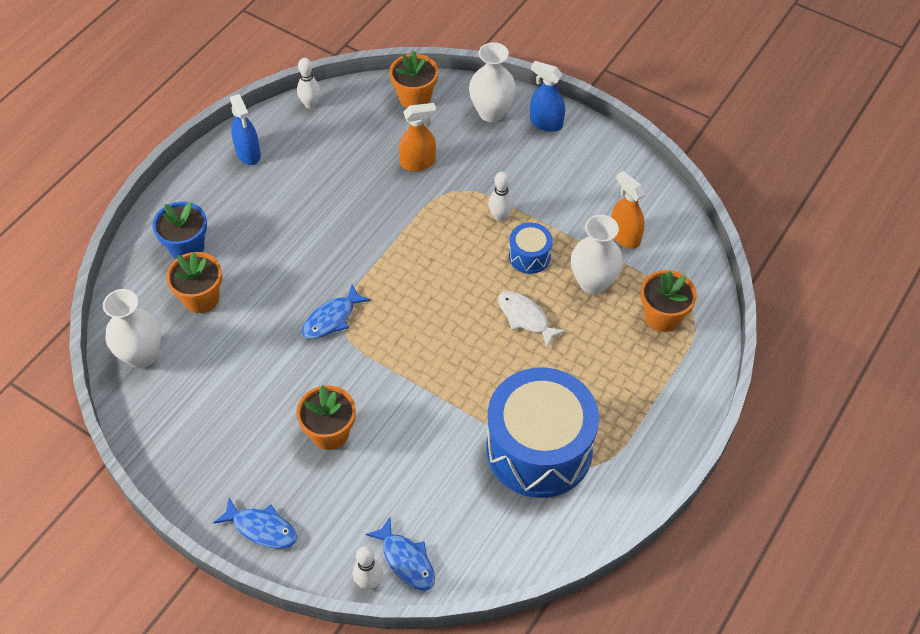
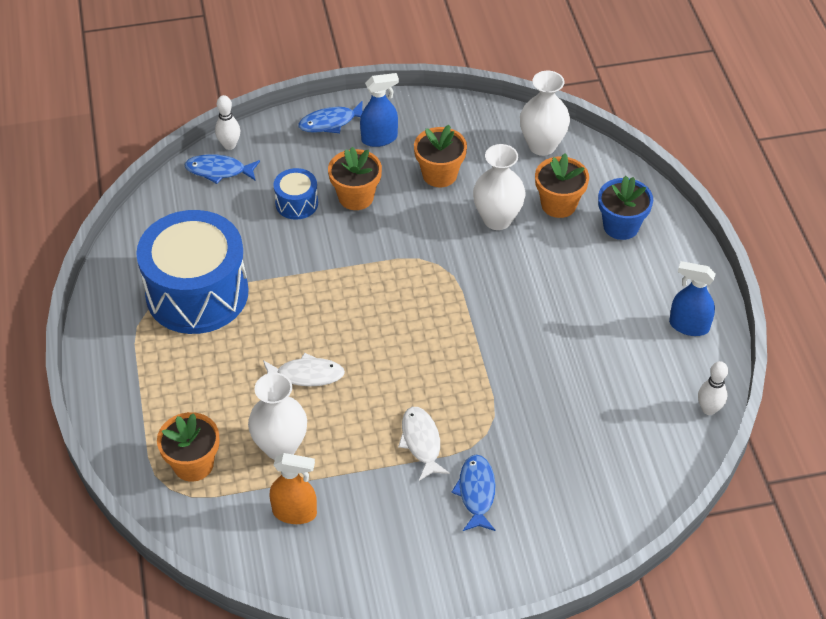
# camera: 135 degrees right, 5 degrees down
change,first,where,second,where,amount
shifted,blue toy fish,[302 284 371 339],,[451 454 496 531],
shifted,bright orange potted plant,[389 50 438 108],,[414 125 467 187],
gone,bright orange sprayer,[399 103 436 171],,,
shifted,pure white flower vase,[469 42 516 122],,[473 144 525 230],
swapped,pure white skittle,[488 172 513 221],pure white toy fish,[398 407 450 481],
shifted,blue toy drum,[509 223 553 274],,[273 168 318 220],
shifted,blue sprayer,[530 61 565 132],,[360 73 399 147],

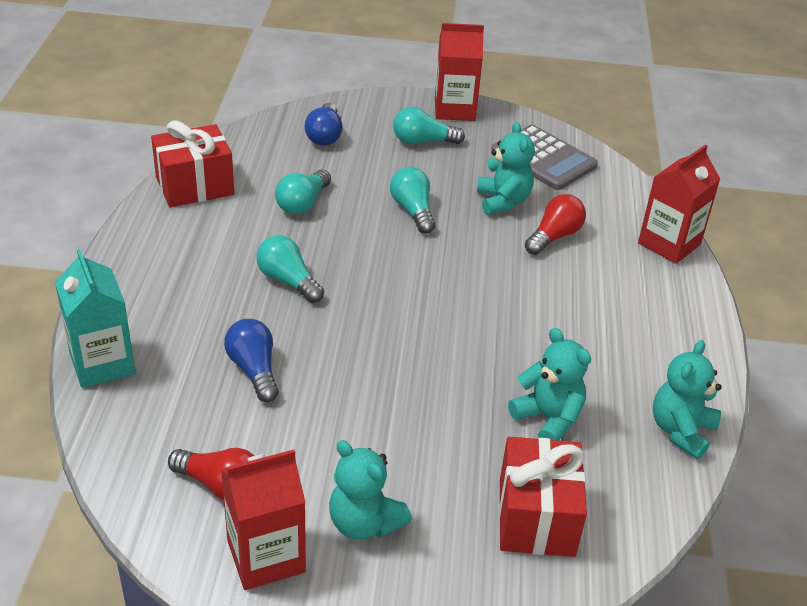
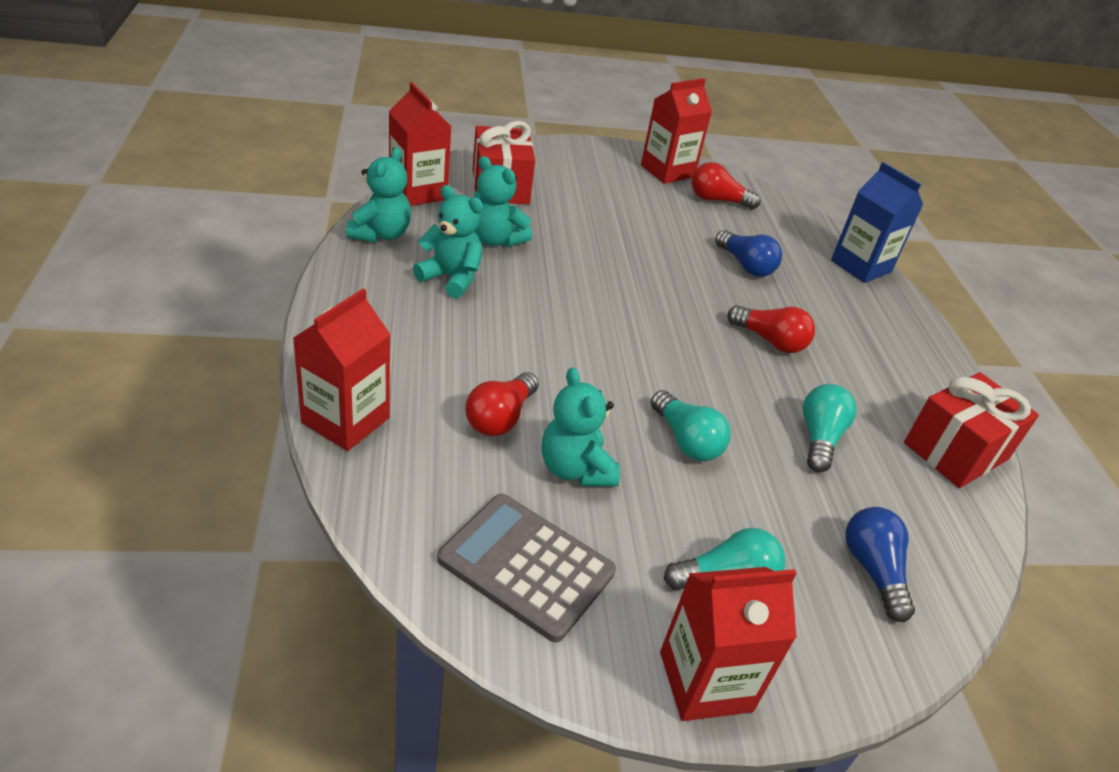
# camera: 165 degrees right, 0 degrees up
change,first,where,second,where,amount
repainted,aqua juice carton,[55 249 136 388],blue juice carton,[831 162 923 283],
repainted,aqua light bulb,[256 235 324 303],scarlet light bulb,[728 305 815 353],
shifted,aqua stuffed bear,[329 440 412 540],,[413 185 483 298],
new,,,scarlet juice carton,[389 82 451 206],

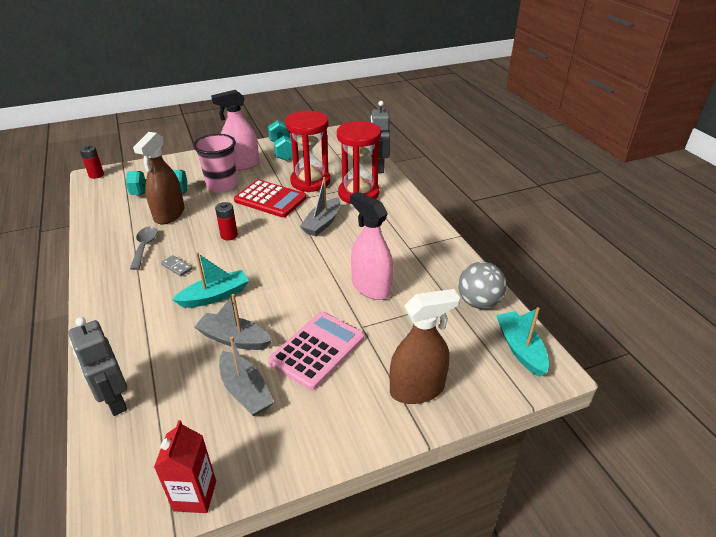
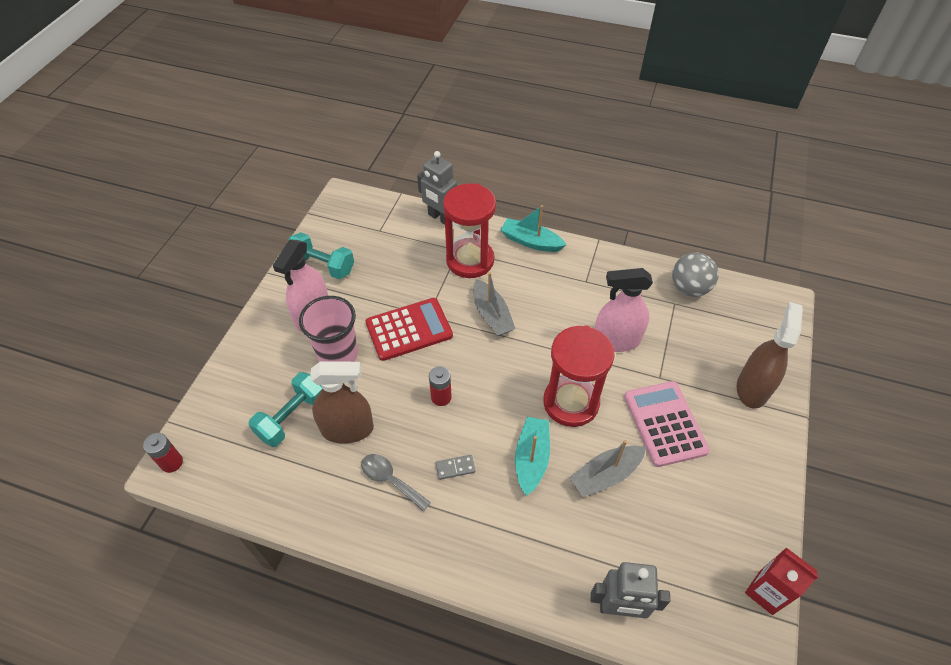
# camera: 50 degrees left, 15 degrees up
change,first,where,second,where,amount
rotated,brown sprayer,[133 132 185 225],,[310 361 374 443],60 degrees counterclockwise
gone,gray toy boat,[219 337 274 416],,,
shifted,scarlet hourglass,[285 111 330 192],,[543 326 614 427],
shifted,aqua toy boat,[496 307 549 377],,[500 205 567 252],

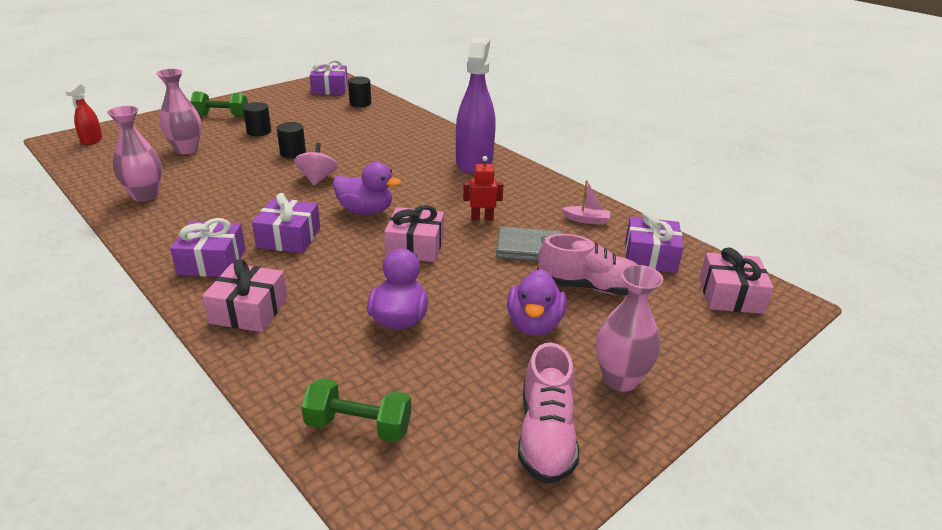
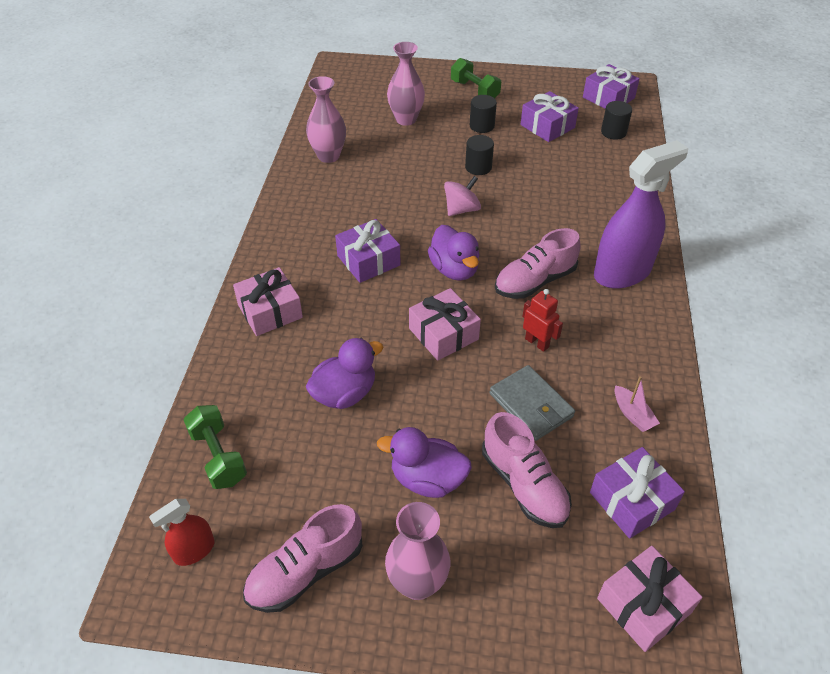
# camera: 50 degrees right, 15 degrees up
change,first,where,second,where,amount
shifted,scarlet sprayer,[66 84 102 145],,[149 499 214 566],
shifted,royal purple gift,[170 218 246 277],,[521 91 579 142],
rotated,royal purple duck,[507 269 566 336],,[377 427 472 498],45 degrees clockwise
new,,,rosy lace-up shoe,[495 228 581 299],

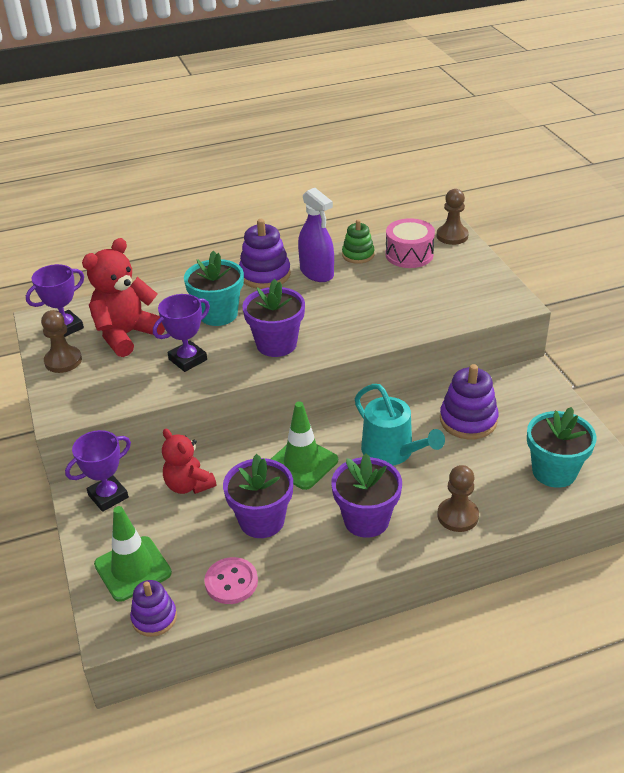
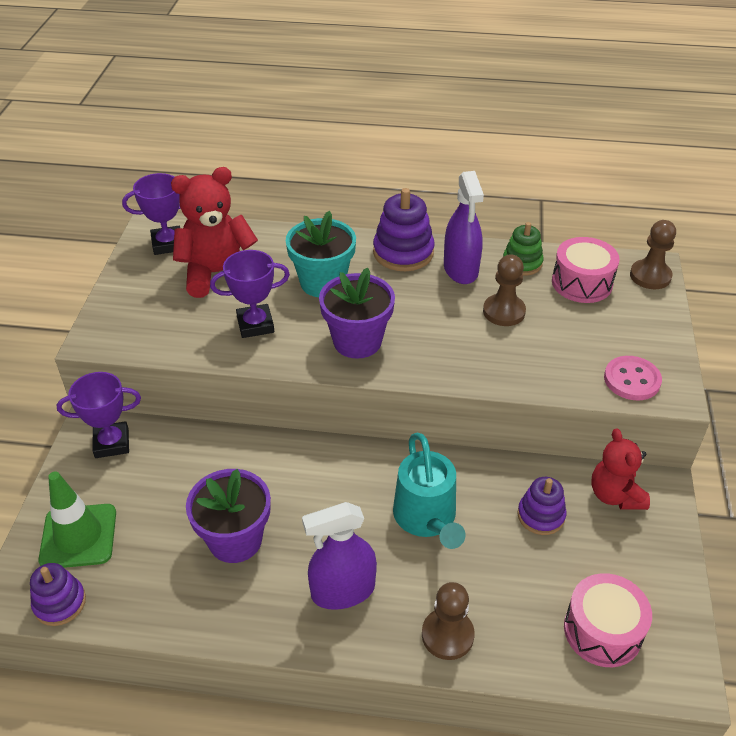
# camera: 25 degrees right, 5 degrees up
change,first,where,second,where,amount
shifted,brown chess pawn,[41 310 82 373],,[483 255 526 326],
shifted,scarlet stuffed bear,[162 429 216 494],,[591 429 650 510],
shifted,rosy shirt button,[204 557 258 604],,[604 356 662 400],
gone,emerald road cone,[271 401 338 490],,,
swapped,royal purple potted plant,[331 453 402 538],royal purple sprayer,[302 502 377 610],
scaled,royal purple stacking toy,[440 364 498 439],,[518 477 566 535],x0.65
swapped,aqua potted plant,[527 407 597 488],rosy toy drum,[564 573 652 667],

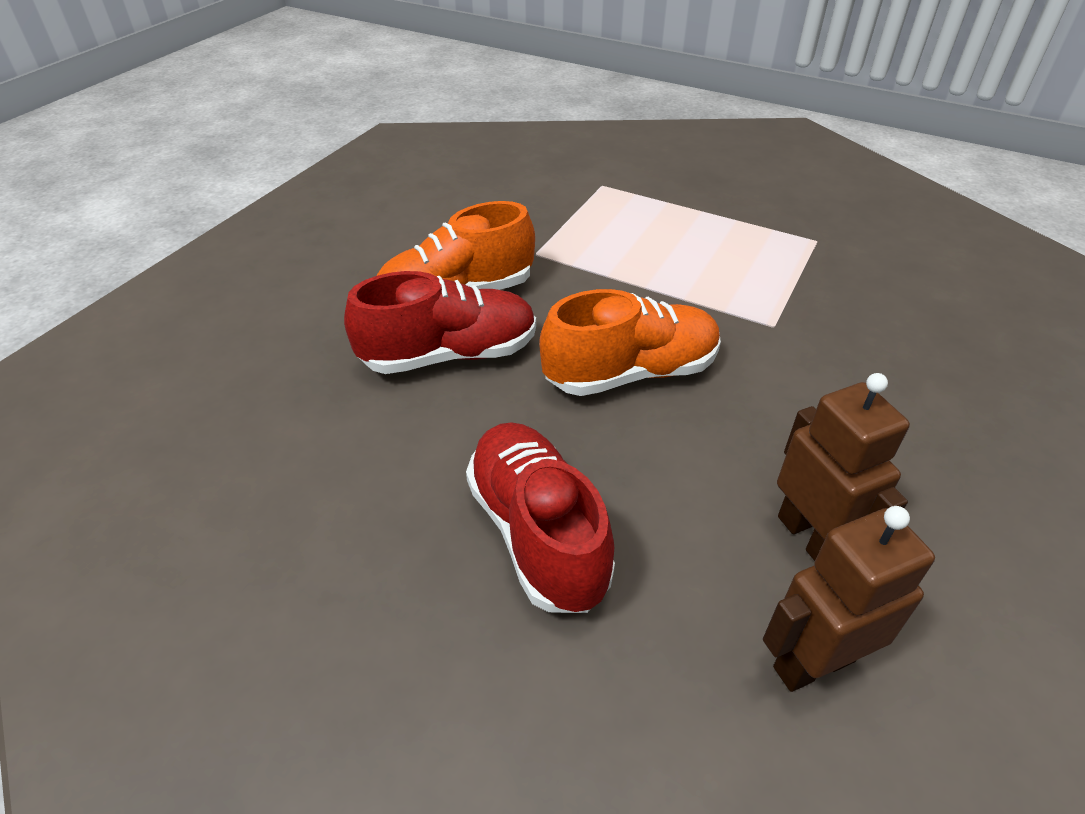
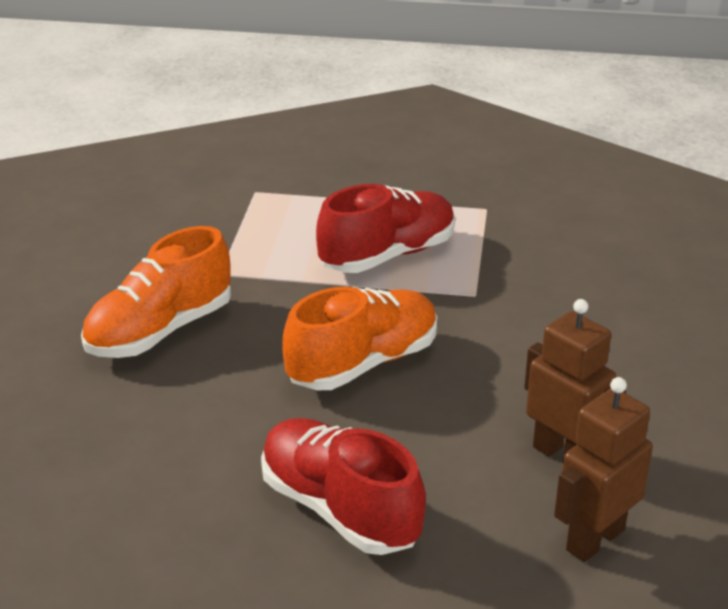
# camera: 20 degrees left, 10 degrees down
change,first,where,second,where,amount
shifted,scarlet lace-up shoe,[344 271 536 374],,[316 184 455 273],

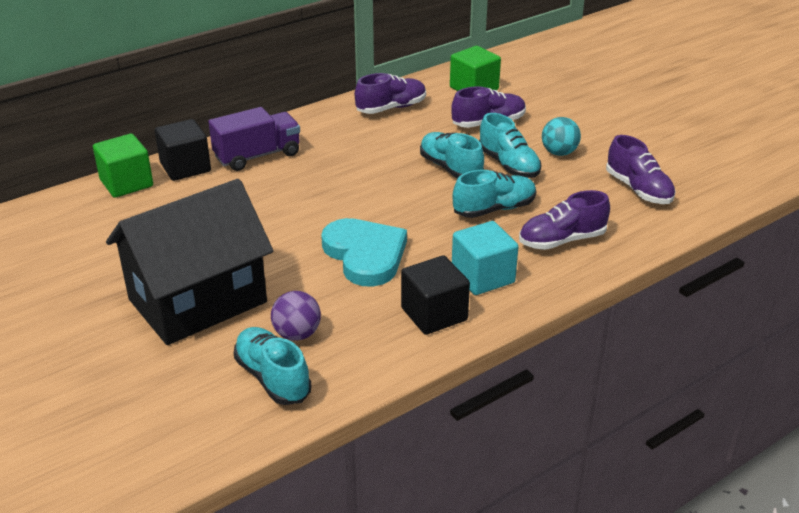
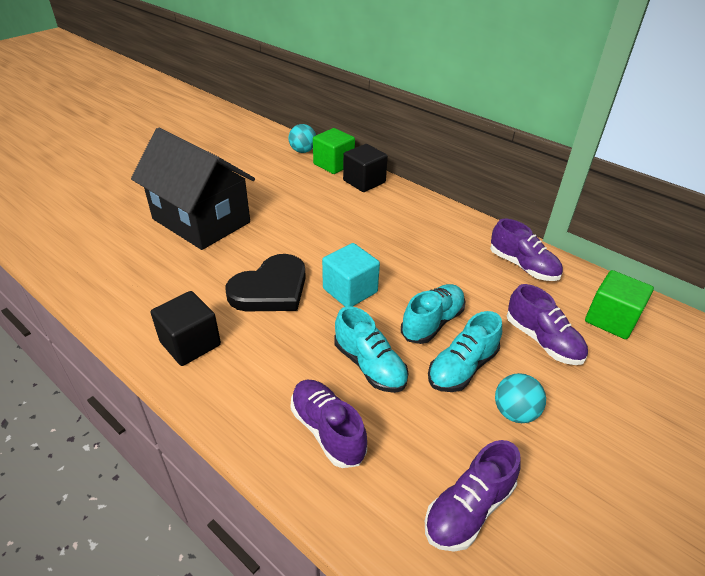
# camera: 75 degrees right, 5 degrees up
change,first,where,second,where,amount
gone,royal purple lorry,[208 107 300 171],,,
gone,aqua lace-up shoe,[234 327 311 405],,,
gone,royal purple sphere,[271 291 321 341],,,
repainted,aqua heart,[321 218 407 287],black heart,[226 254 306 311],
shifted,aqua solid cube,[452 221 519 295],,[322 243 380 307],
new,,,aqua sphere,[288 124 316 153],

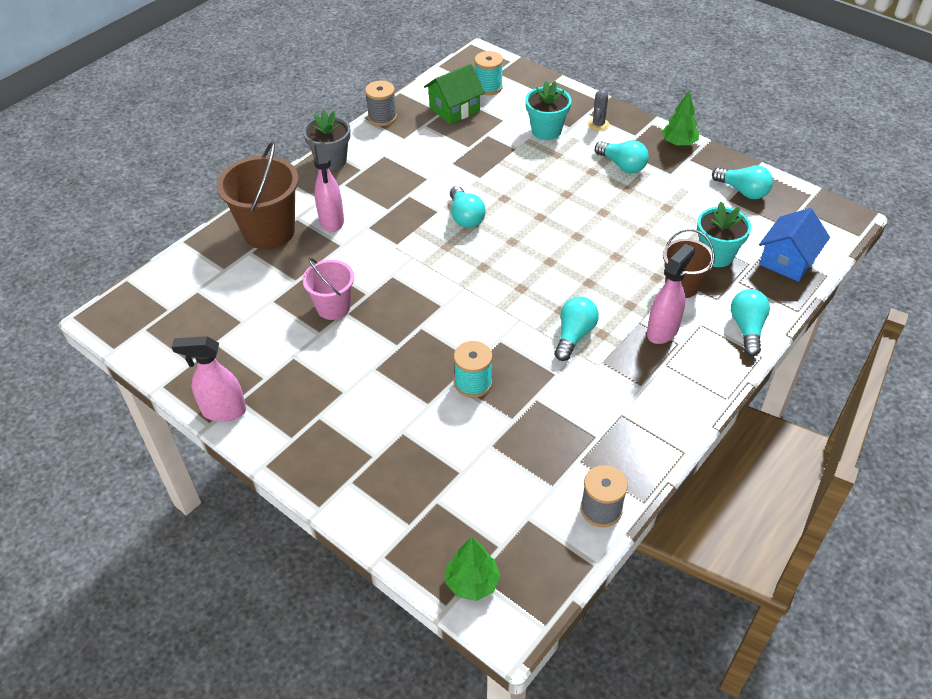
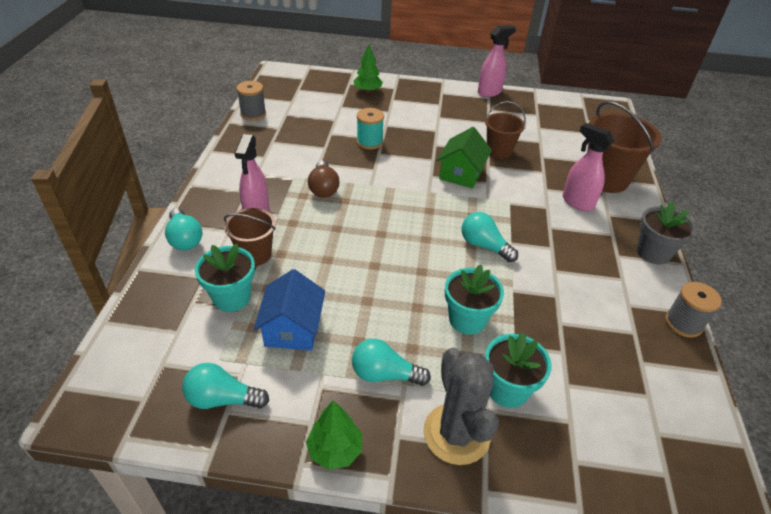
# camera: 145 degrees right, 5 degrees down
change,first,where,second,where,amount
repainted,rosy sand bucket,[302 258 354 320],brown sand bucket,[485 101 526 159],
shifted,emerald cottage,[424 64 485 124],,[436 127 492 189],
shifted,emerald fir tree,[445 537 501 601],,[353 44 383 93],
gone,aqua spool,[474 51 503 95],,,
repainted,aqua light bulb,[554 297 599 361],brown light bulb,[308 160 339 198],
scaled,gray saguaro cactus,[588 89 610 131],,[423 348 499 465],x2.08
shifted,blue cottage,[759 208 830 282],,[254 269 325 351],
new,,,aqua potted plant,[445 264 504 335],

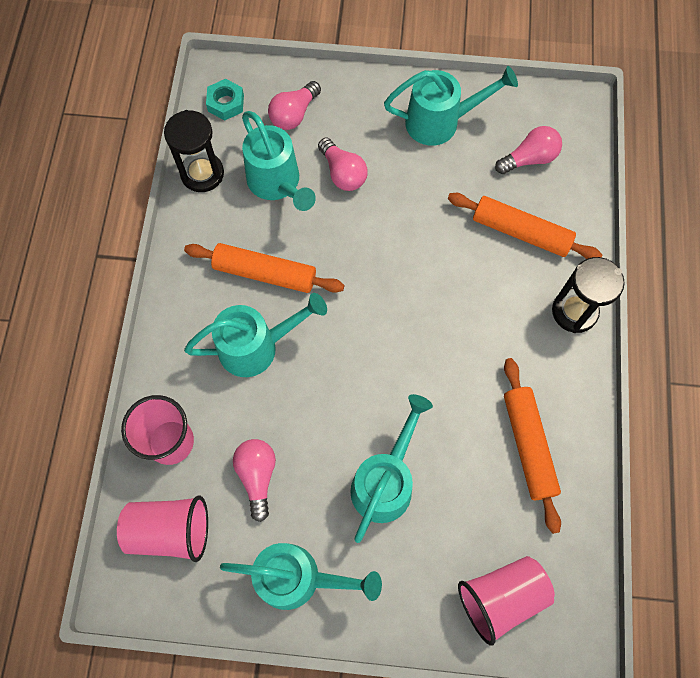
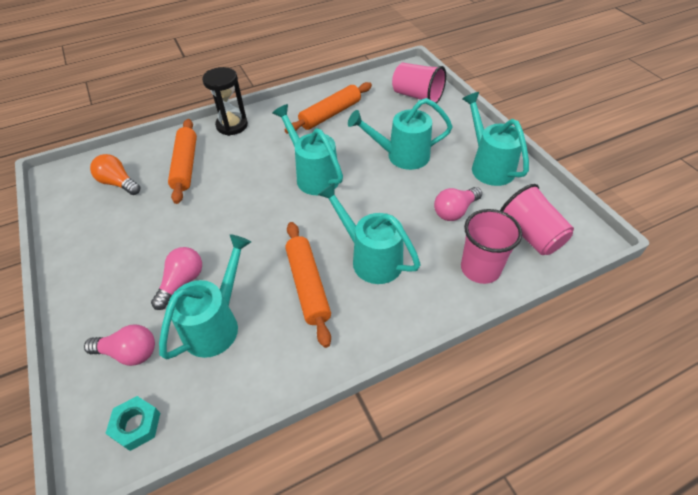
# camera: 120 degrees left, 20 degrees down
change,first,where,second,where,amount
gone,black hourglass,[164 110 224 192],,,
shifted,aqua watering can,[384 66 518 146],,[273 104 343 195],
repainted,rosy light bulb,[495 126 562 174],bright orange light bulb,[90 154 141 195],

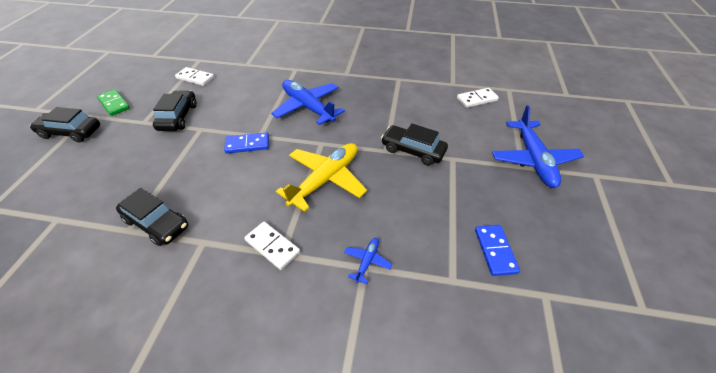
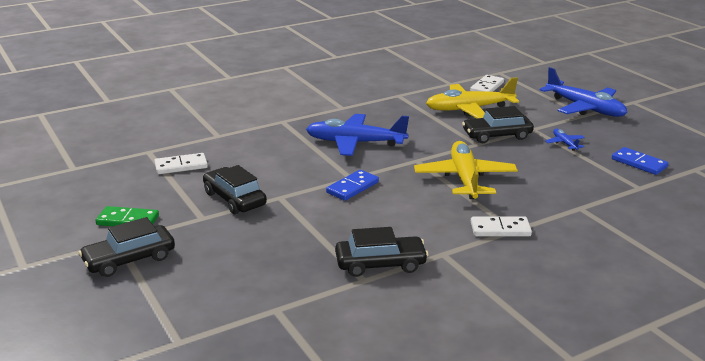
# camera: 40 degrees left, 20 degrees down
change,first,where,second,where,amount
shifted,blue toy plane,[344 238 392 284],,[545 129 585 151],
new,,,golden toy plane,[426 77 519 118],

